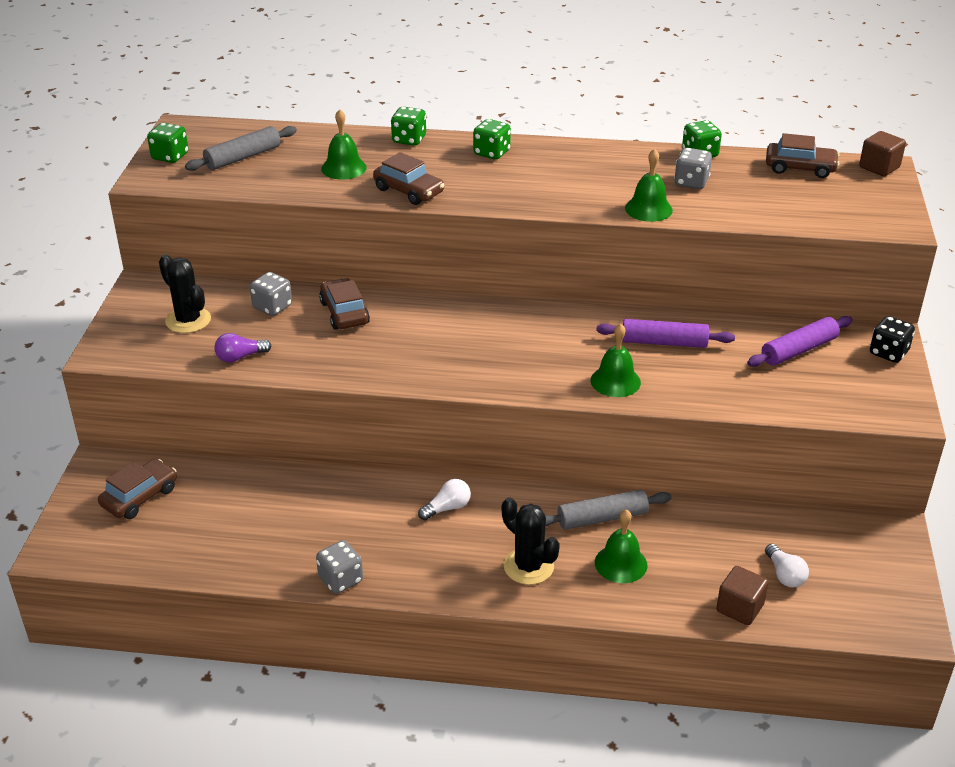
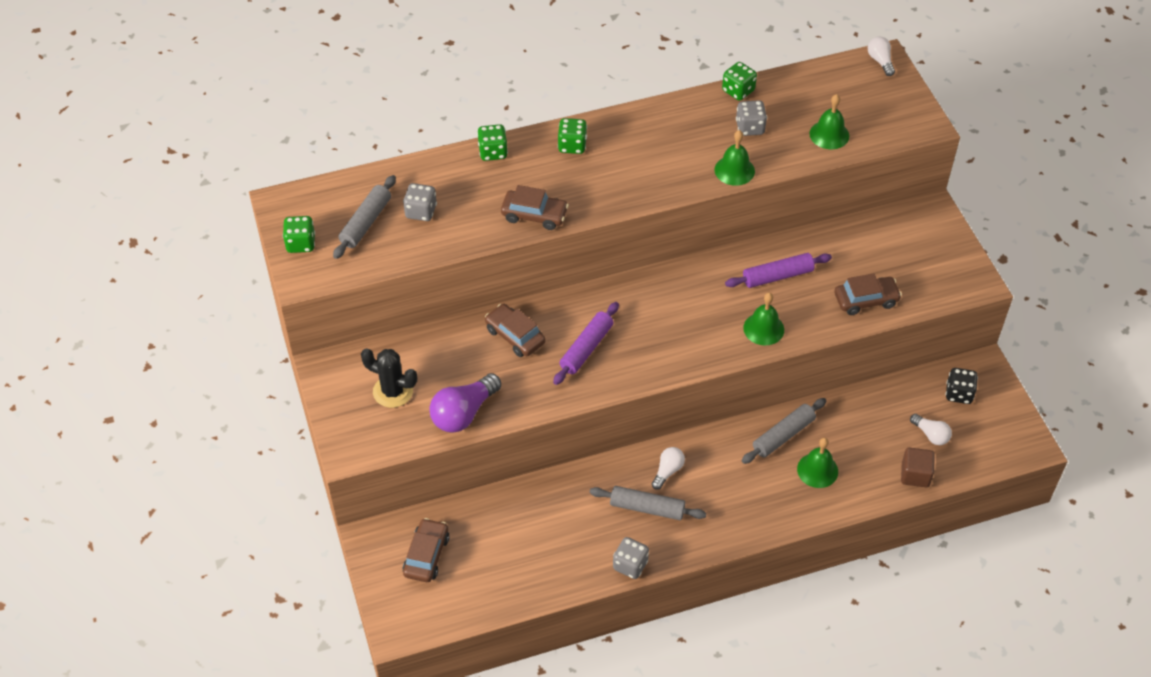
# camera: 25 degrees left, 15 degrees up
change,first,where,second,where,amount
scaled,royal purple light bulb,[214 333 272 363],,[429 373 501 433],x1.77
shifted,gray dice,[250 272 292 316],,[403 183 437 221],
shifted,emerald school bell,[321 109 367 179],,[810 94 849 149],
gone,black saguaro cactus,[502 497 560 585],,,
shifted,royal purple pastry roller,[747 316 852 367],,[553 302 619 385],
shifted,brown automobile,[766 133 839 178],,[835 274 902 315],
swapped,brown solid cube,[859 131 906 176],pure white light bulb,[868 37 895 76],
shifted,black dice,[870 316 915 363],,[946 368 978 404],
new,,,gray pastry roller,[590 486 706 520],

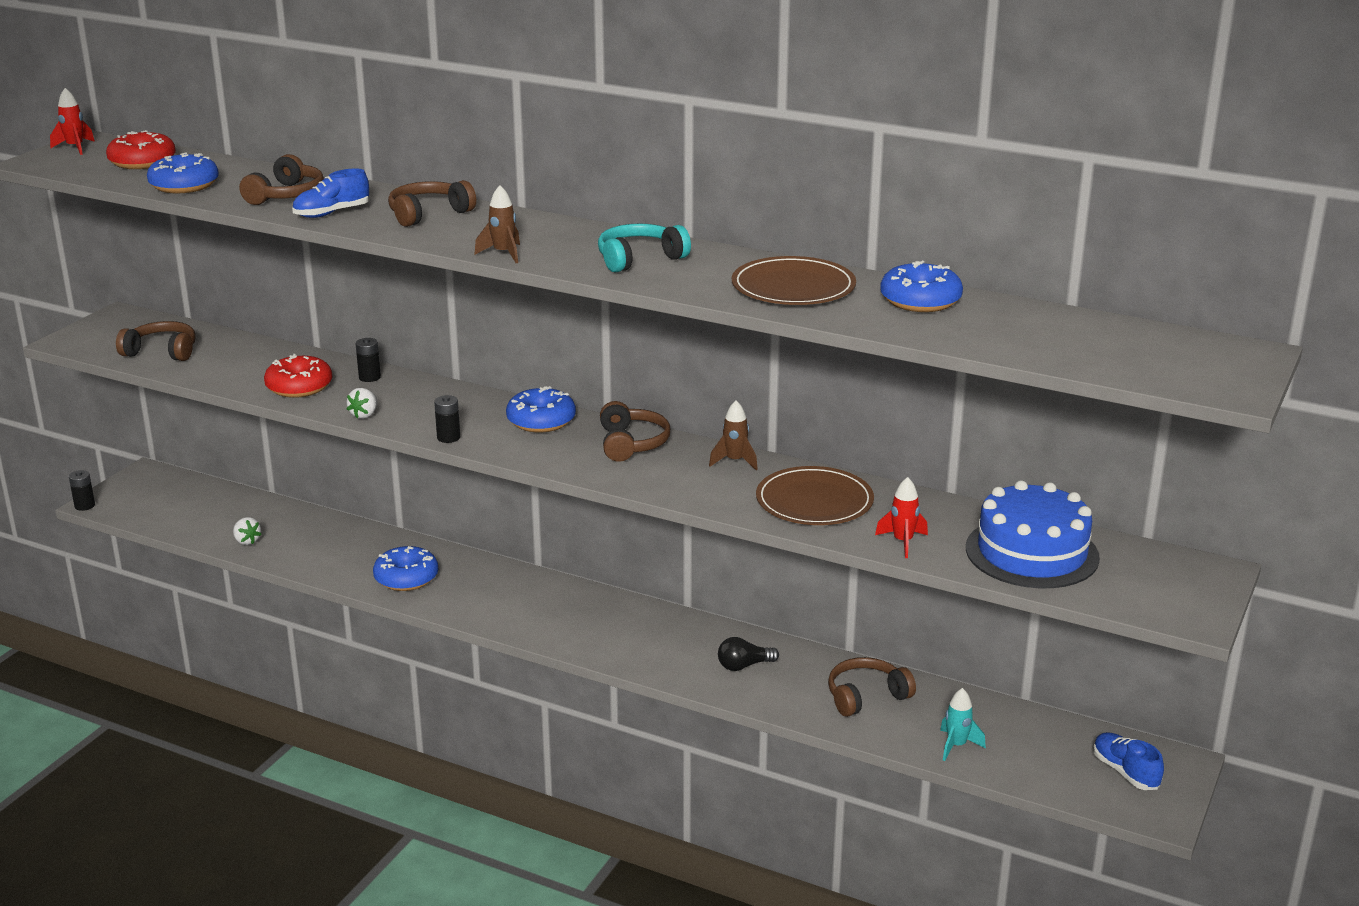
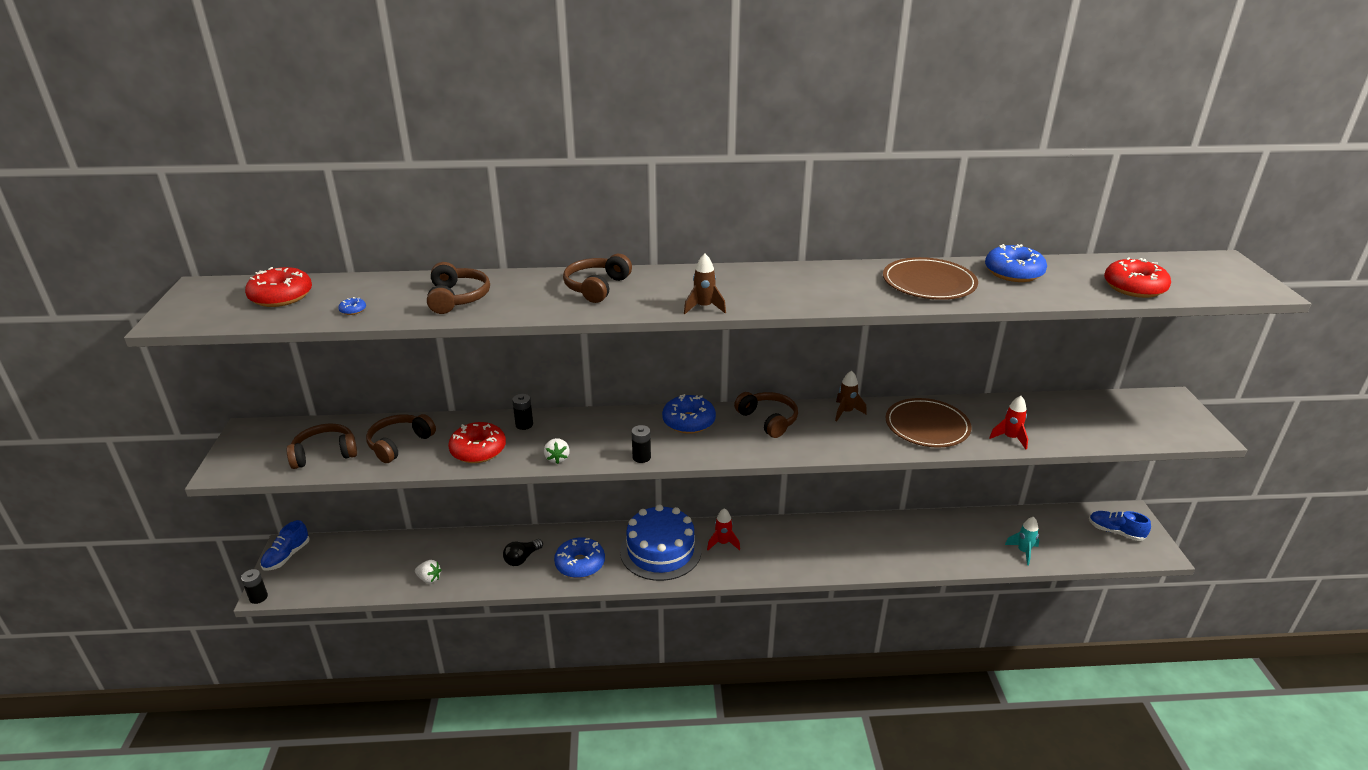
# camera: 30 degrees left, 5 degrees up
change,first,where,second,where,amount
shifted,scarlet rocket,[50 88 95 155],,[707 508 740 550],
scaled,blue glazed donut,[147 152 219 193],,[338 297 366 315],x0.42
shifted,blue lace-up shoe,[292 168 369 218],,[261 520 310 571],
gone,aqua over-ear headphones,[598 223 691 273],,,
shifted,black light bulb,[718 637 779 671],,[503 539 543 566],
shifted,brown over-ear headphones,[828 657 916 717],,[366 414 436 463],
shifted,blue cake,[966 480 1100 588],,[620 504 702 581],
new,,,scarlet glazed donut,[1104 257 1171 298],

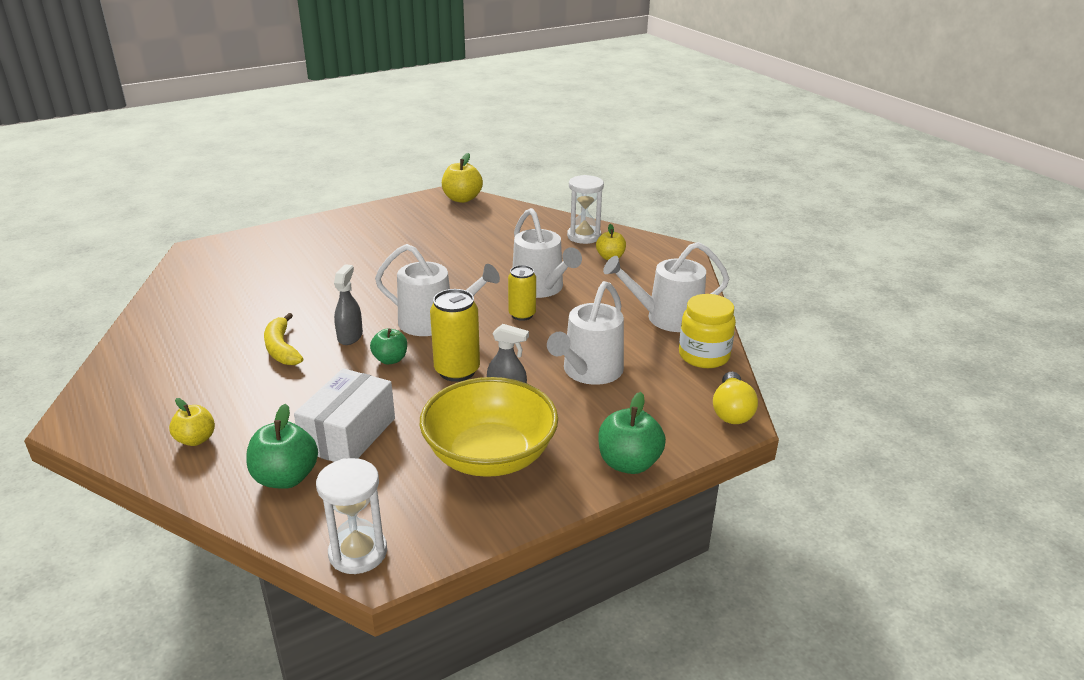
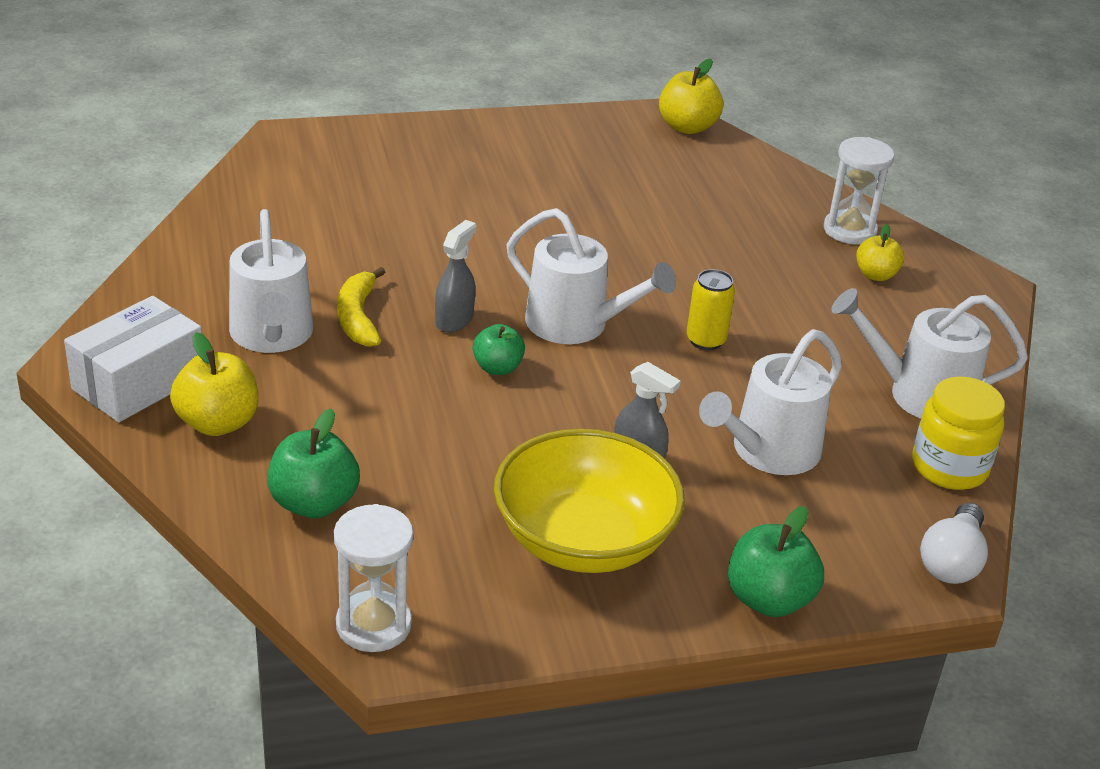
# camera: 15 degrees right, 5 degrees up
change,first,where,second,where,amount
scaled,golden apple fruit,[169 398 215 446],,[170 332 259 436],x1.54
shifted,pure white package,[294 368 395 462],,[64 296 202 422],
gone,golden soda can,[430 289 480 382],,,
shifted,pure white watering can,[512 208 582 298],,[229 209 313 353],
repainted,golden light bulb,[713 371 758 424],pure white light bulb,[920 503 988 584],

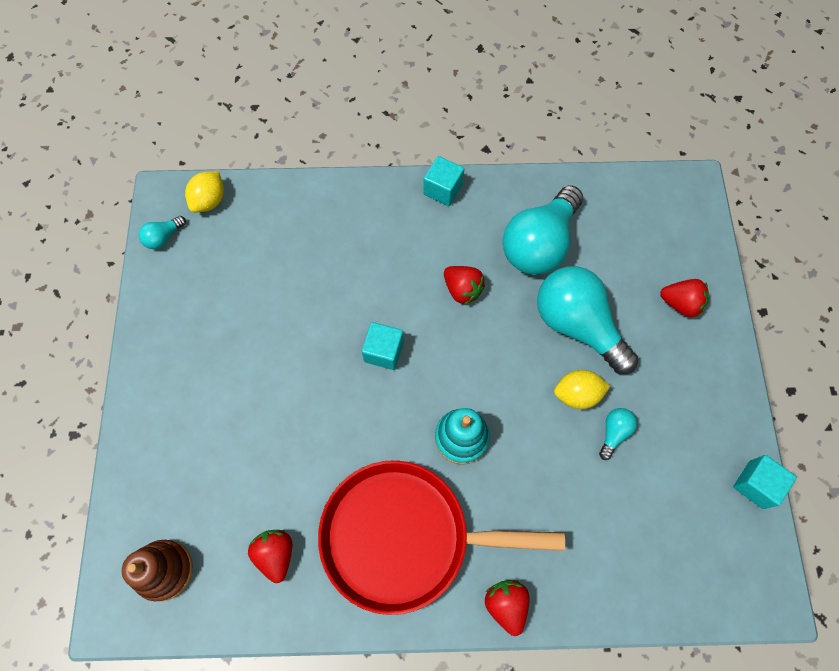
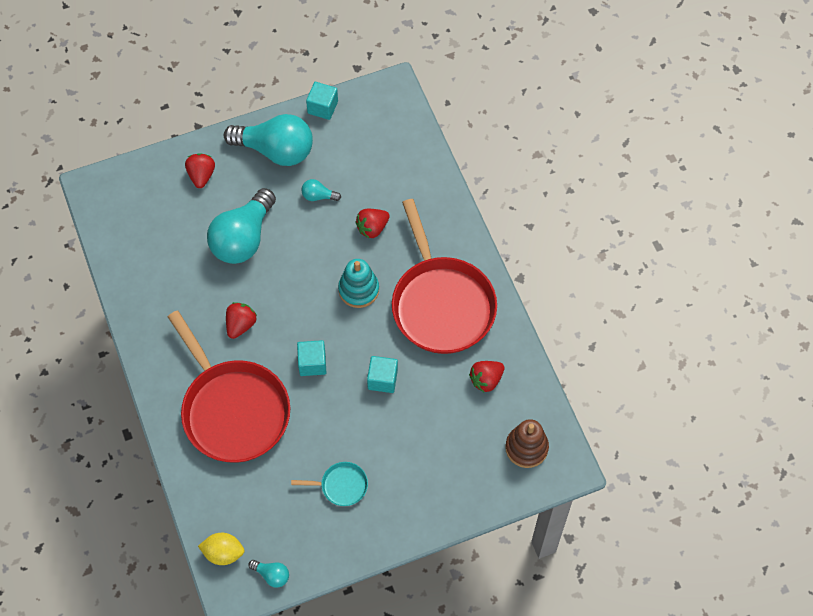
# camera: 110 degrees left, 5 degrees down
change,first,where,second,where,amount
shifted,aqua solid cube,[423 156 464 206],,[367 356 398 393],
shifted,scarlet berry,[485 580 530 636],,[355 209 390 238],
shifted,aqua light bulb,[503 185 583 275],,[224 114 313 166],
gone,golden toy lemon,[554 370 610 409],,,
new,,,scarlet pan,[168 310 290 463],
new,,,aqua pan,[291 462 368 506],

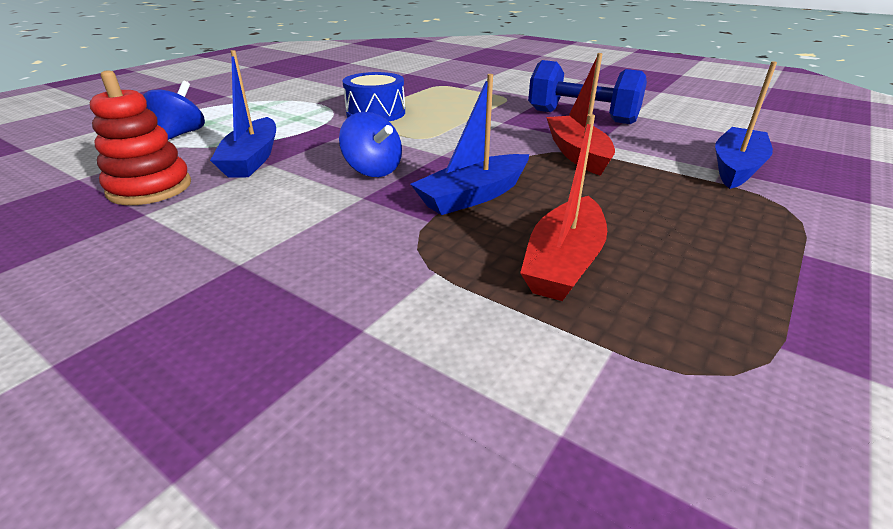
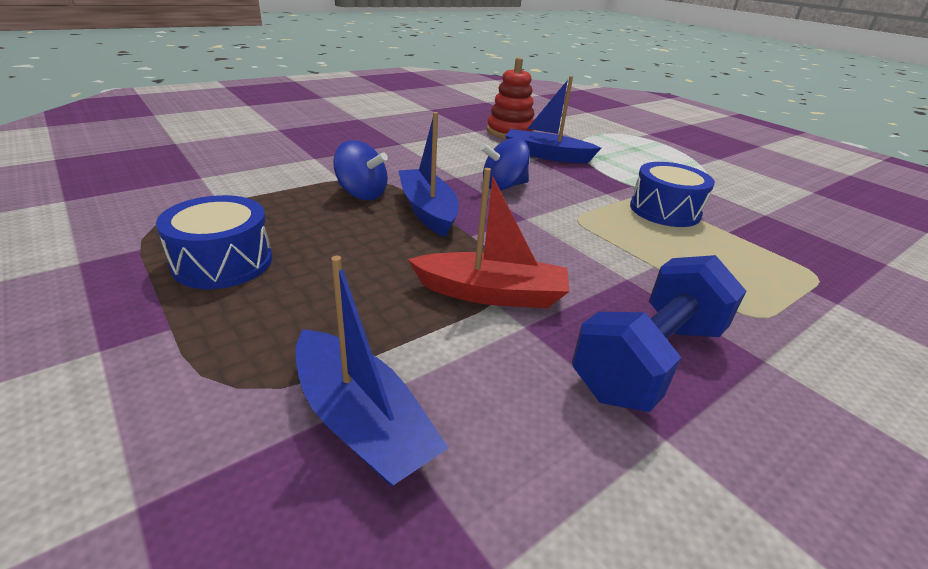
# camera: 105 degrees right, 0 degrees up
change,first,where,second,where,amount
shifted,blue spinning top,[143 81 205 140],,[333 140 388 200],
gone,scarlet toy boat,[520 114 607 301],,,
new,,,blue toy drum,[156 195 272 289],

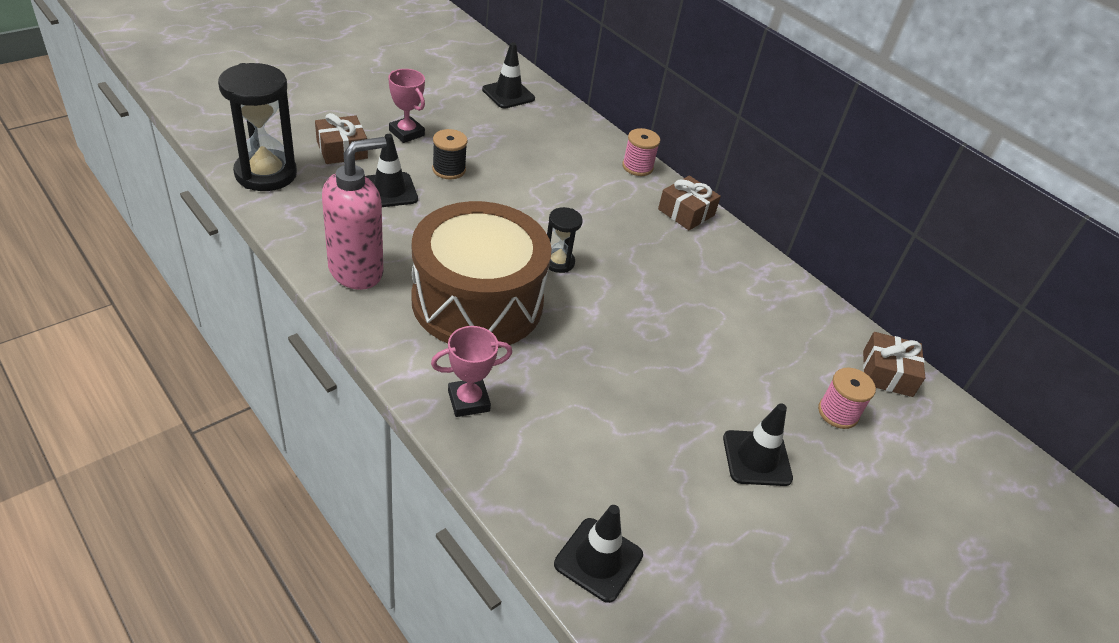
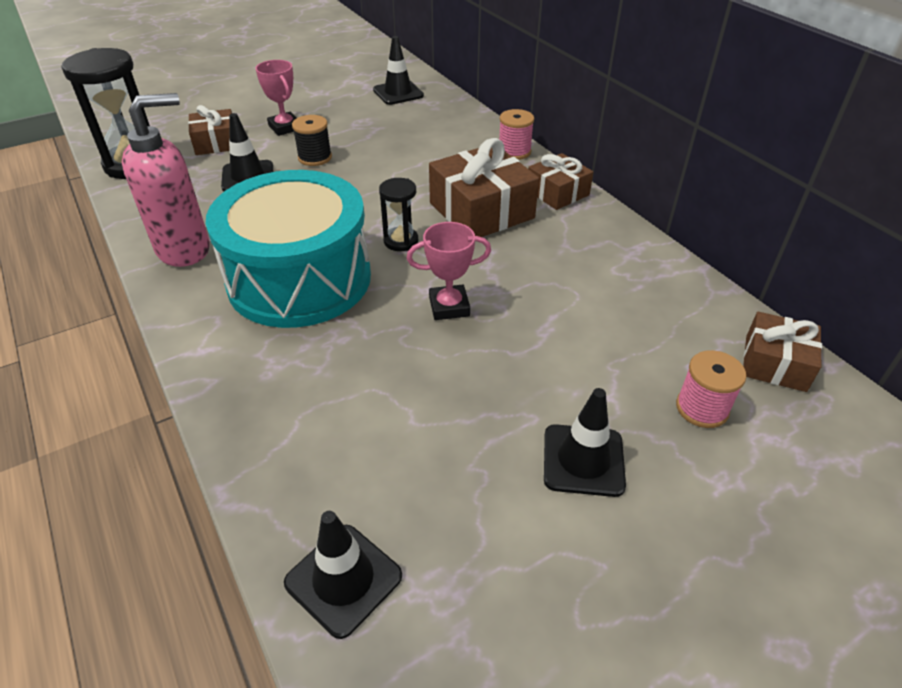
# camera: 15 degrees right, 0 degrees up
change,first,where,second,where,amount
repainted,brown toy drum,[411 201 552 348],aqua toy drum,[206 170 371 328],
shifted,rosy prize cup,[431 326 512 417],,[407 222 491 320],
new,,,brown gift,[429 138 539 237],

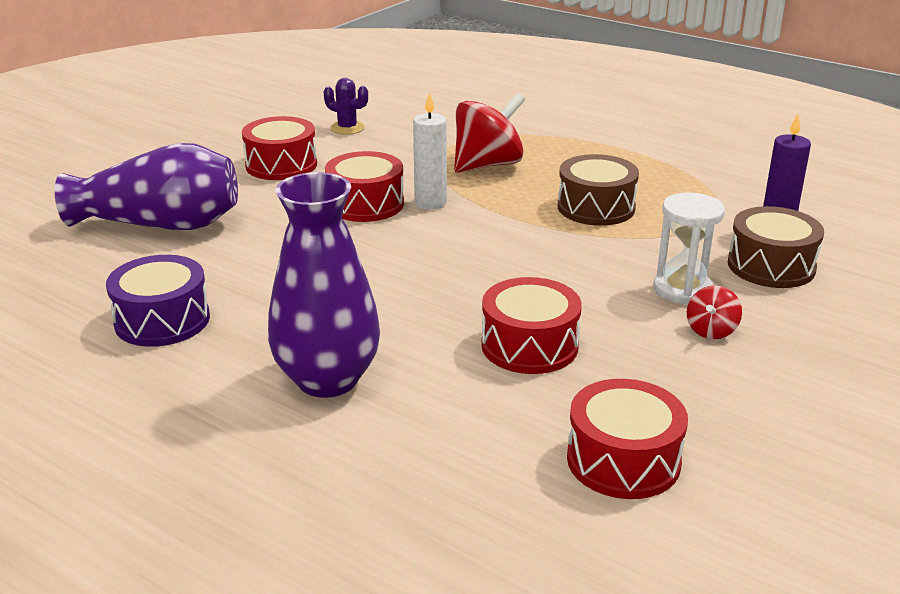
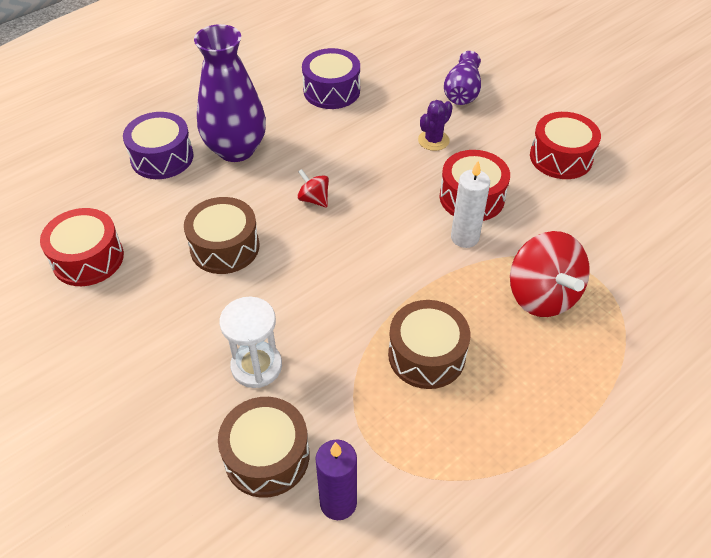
# camera: 105 degrees right, 20 degrees up
change,first,where,second,where,amount
scaled,royal purple flower vase,[55 143 238 230],,[444 51 481 105],x0.59
shifted,royal purple saguaro cactus,[324 78 368 135],,[418 100 453 151],
repainted,scarlet toy drum,[481 277 582 374],brown toy drum,[184 197 260 274],
shifted,scarlet spinning top,[687 285 742 339],,[297 169 329 207],
new,,,royal purple toy drum,[123 112 194 179],

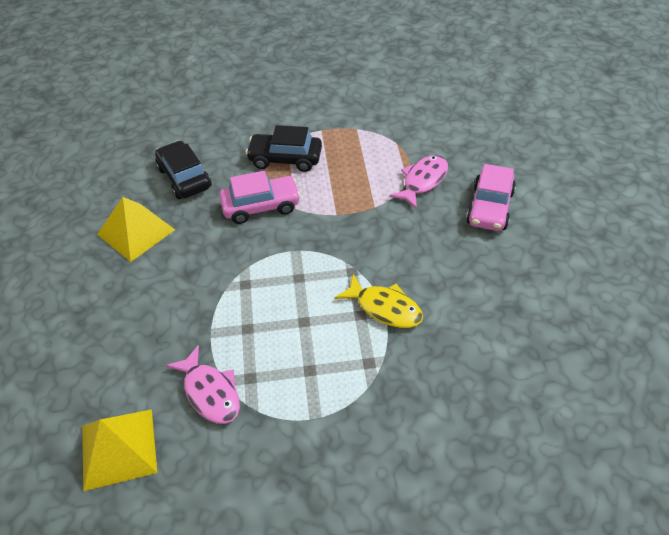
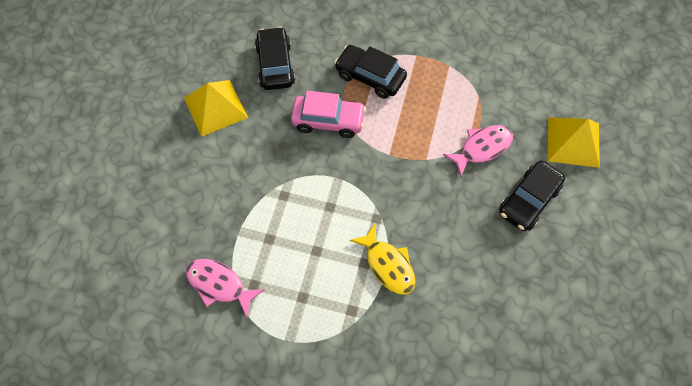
# camera: 20 degrees right, 15 degrees up
change,first,where,second,where,amount
shifted,golden pyramid,[82 409 157 491],,[548 117 600 168],
rotated,rosy toy fish,[165 345 240 424],,[186 259 265 317],135 degrees clockwise
repainted,rosy automobile,[466 164 516 231],black automobile,[499 160 565 231],

